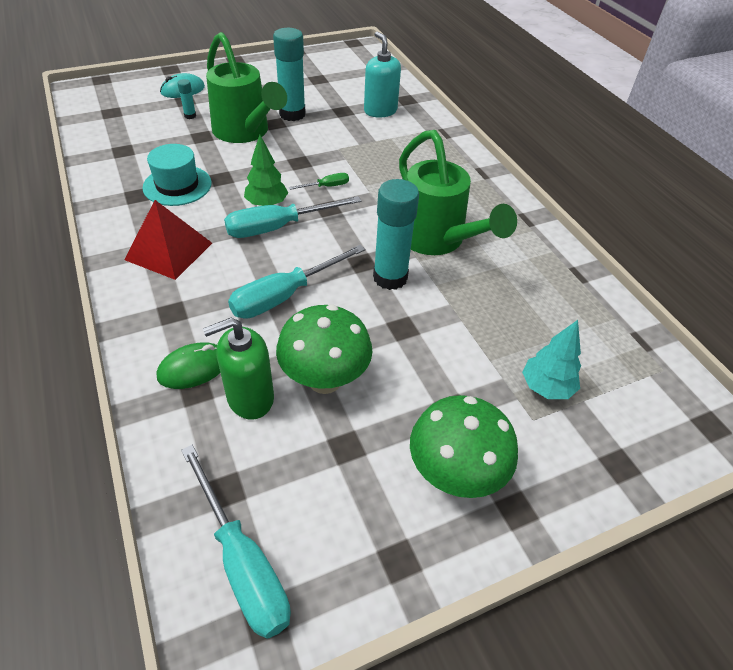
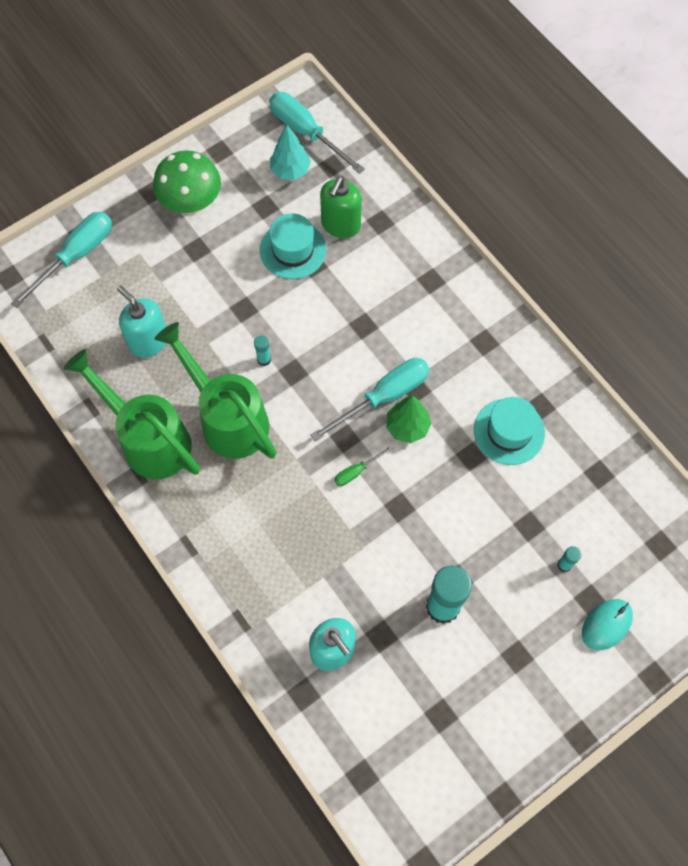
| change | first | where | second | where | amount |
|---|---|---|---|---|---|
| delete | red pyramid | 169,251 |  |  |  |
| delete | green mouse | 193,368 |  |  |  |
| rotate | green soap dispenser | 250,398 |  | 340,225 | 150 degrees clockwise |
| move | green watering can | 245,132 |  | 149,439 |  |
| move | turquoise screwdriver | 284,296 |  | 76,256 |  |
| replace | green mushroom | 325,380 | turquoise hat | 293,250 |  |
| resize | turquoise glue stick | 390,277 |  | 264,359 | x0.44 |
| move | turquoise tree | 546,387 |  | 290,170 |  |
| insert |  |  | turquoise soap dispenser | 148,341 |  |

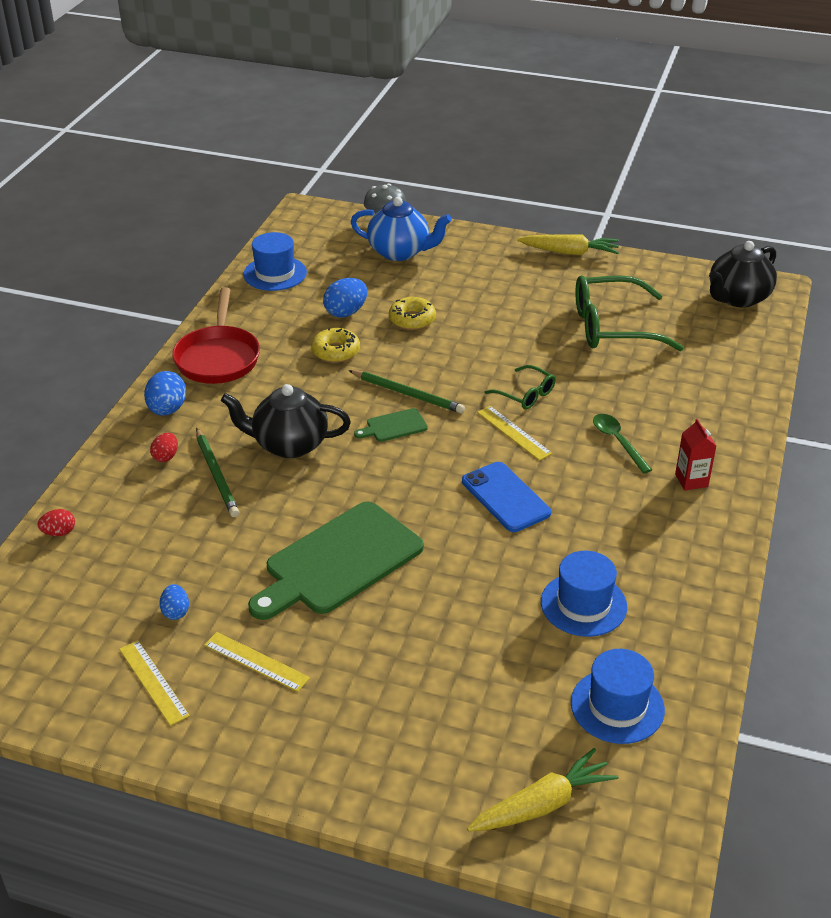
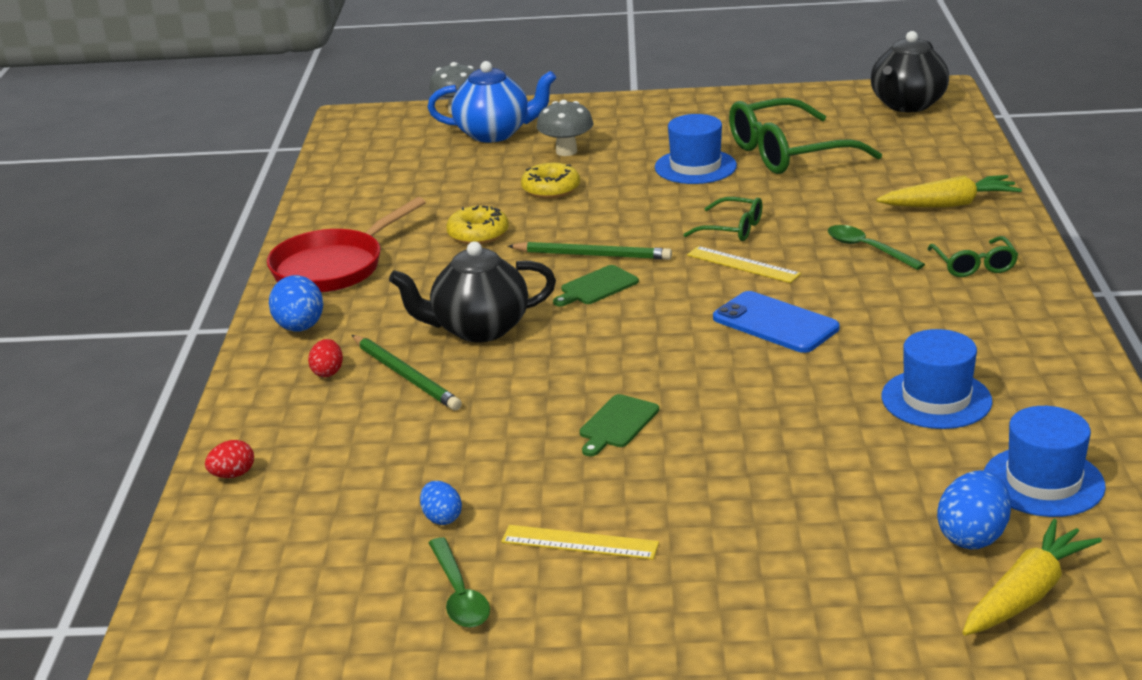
| change | first | where | second | where | amount |
|---|---|---|---|---|---|
| replace | yellow ruler | 153,682 | green spoon | 459,594 |  |
| rotate | red pan | 218,357 |  | 333,267 | 60 degrees clockwise |
| move | blue hat | 275,273 |  | 695,167 |  |
| resize | green cutting board | 339,561 |  | 617,424 | x0.44 |
| move | blue egg | 346,312 |  | 972,536 |  |
| move | yellow carrot | 570,252 |  | 949,204 |  |
| replace | red carton | 691,480 | green glasses | 974,265 |  |
| insert |  |  | grey mushroom | 566,151 |  |

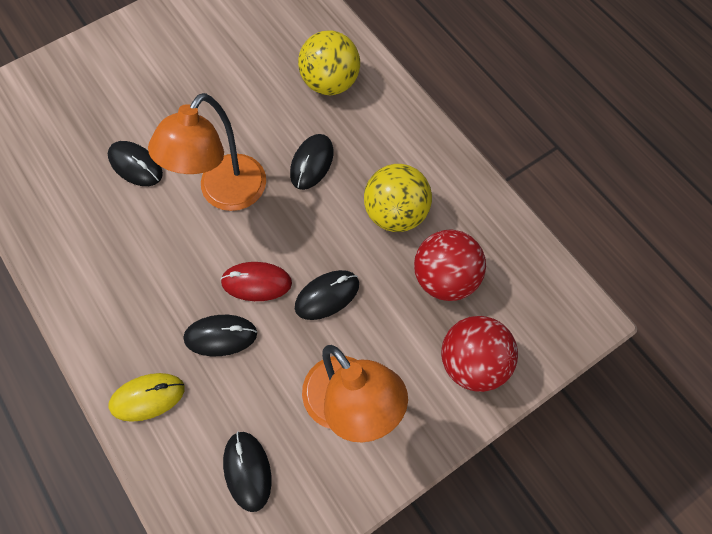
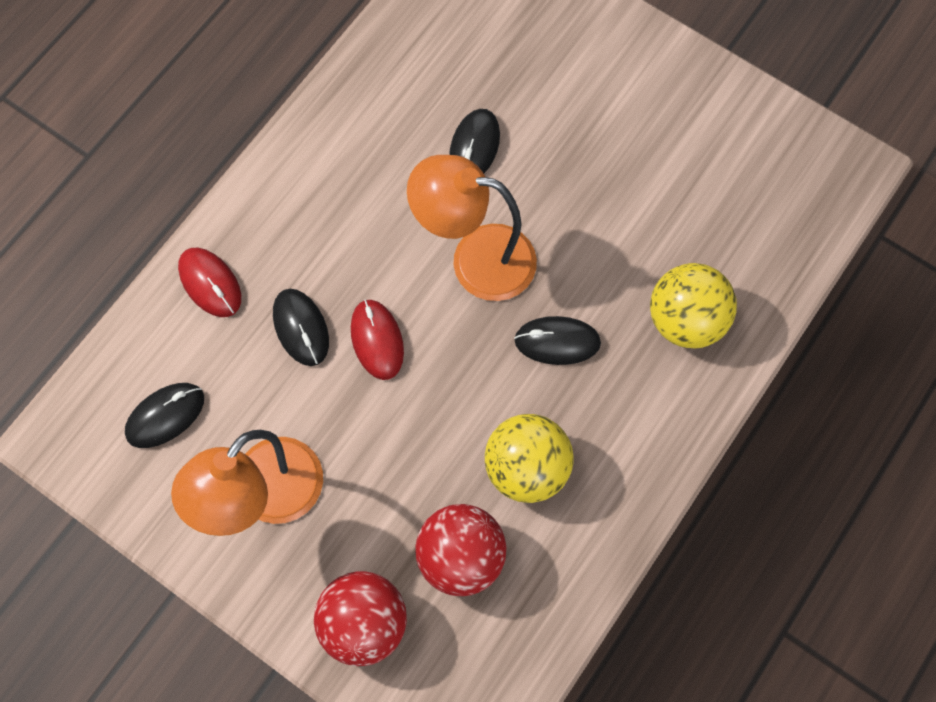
| change | first | where | second | where | amount |
|---|---|---|---|---|---|
| recolor | yellow mouse | 147,397 | red mouse | 210,283 |  |
| delete | black mouse | 327,296 |  |  |  |

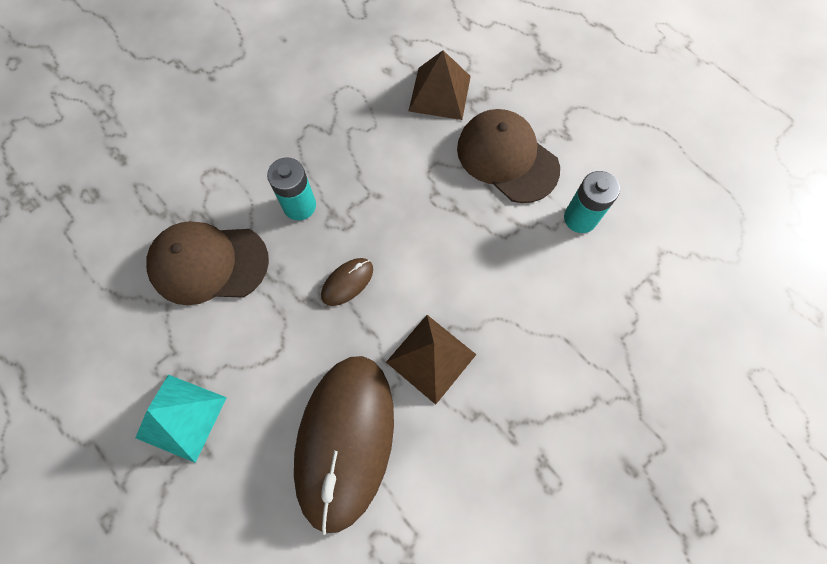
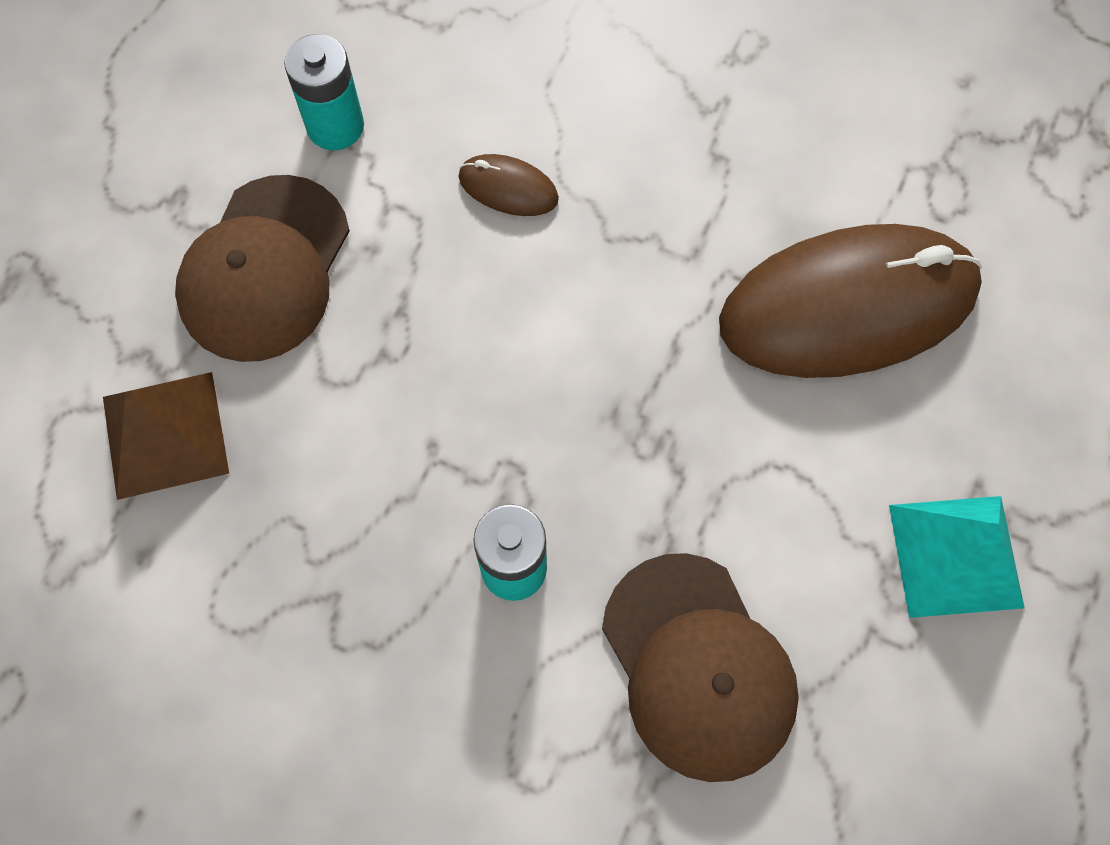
| change | first | where | second | where | amount |
|---|---|---|---|---|---|
| move | brown mouse | 347,282 |  | 508,188 |  |
| delete | brown pyramid | 431,358 |  |  |  |

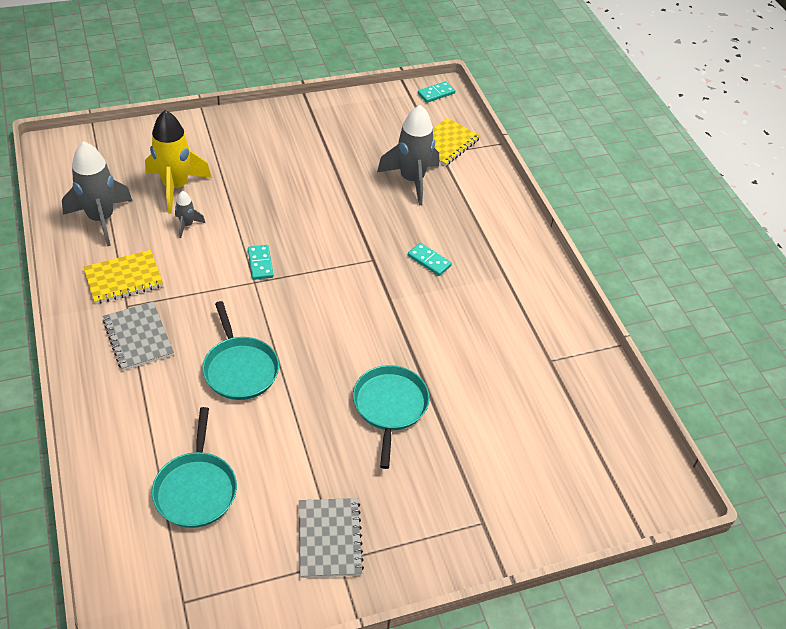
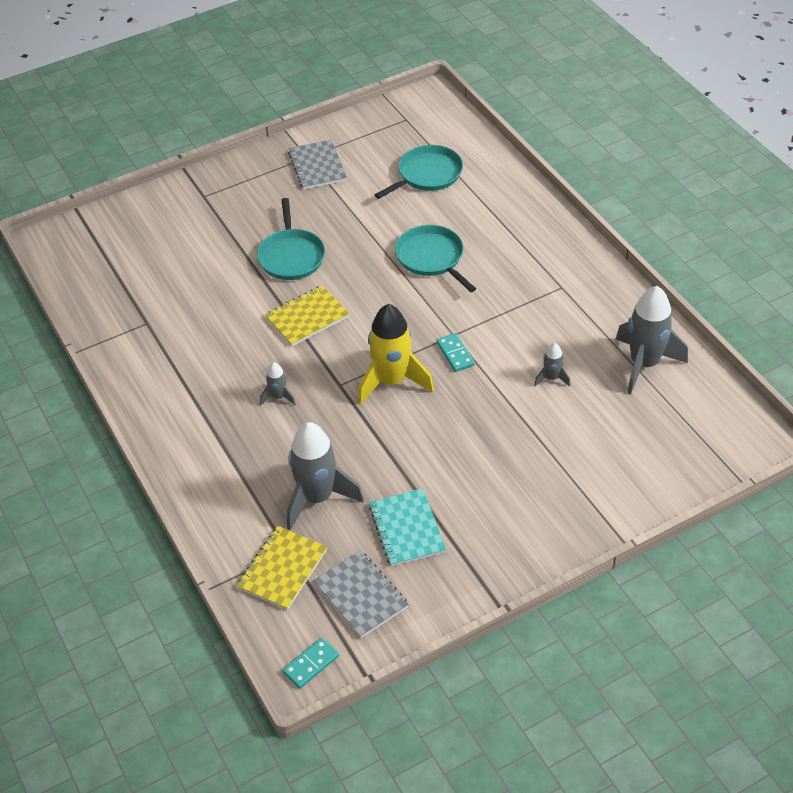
| change | first | where | second | where | amount |
|---|---|---|---|---|---|
| move | yellow notebook | 124,278 |  | 307,317 |  |
| move | grey notebook | 138,337 |  | 360,595 |  |
| move | yellow rocket | 176,187 |  | 392,381 |  |
| rotate | turquoise pan | 196,489 |  | 427,174 | 60 degrees clockwise |
| replace | turquoise domino | 429,261 | grey rocket | 278,397 |  |
| insert |  |  | turquoise notebook | 407,529 |  |

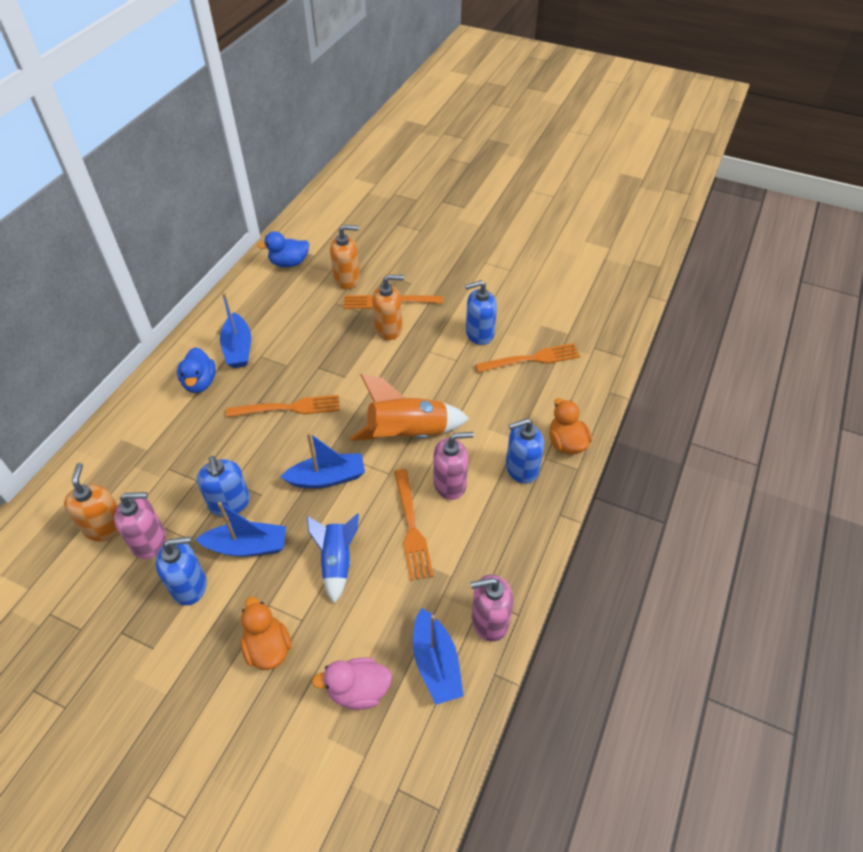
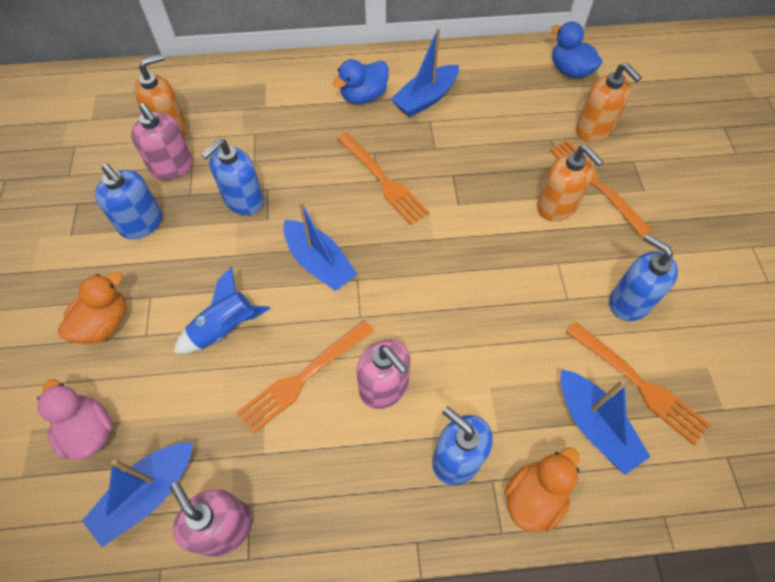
| change | first | where | second | where | amount |
|---|---|---|---|---|---|
| move | blue boat | 247,546 |  | 594,426 |  |
| delete | orange rocket | 408,434 |  |  |  |

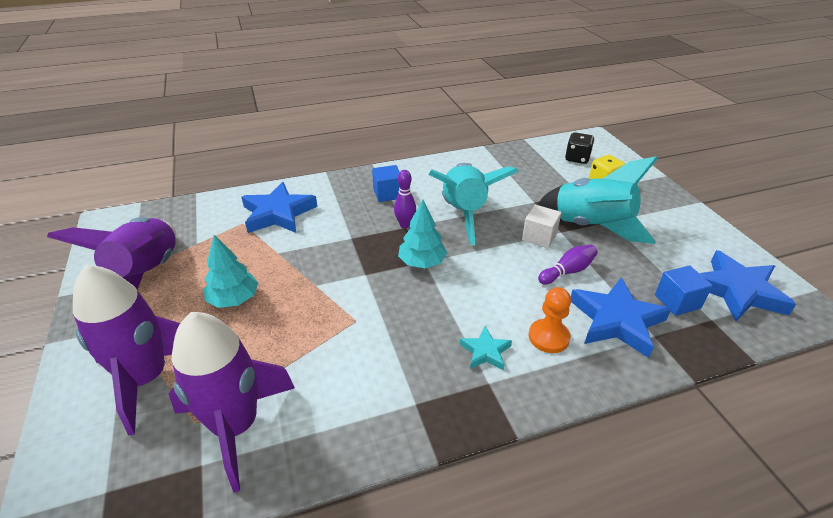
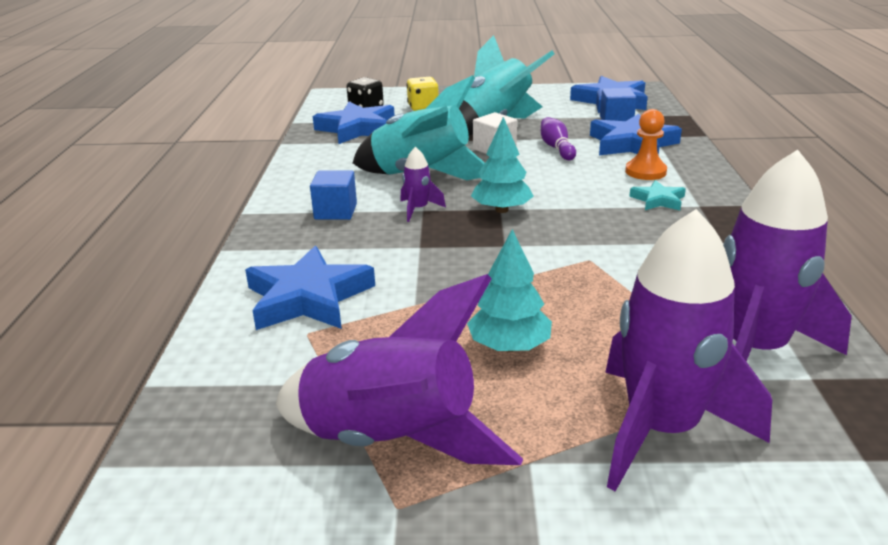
| change | first | where | second | where | amount |
|---|---|---|---|---|---|
| replace | purple bowling pin | 405,225 | purple rocket | 418,210 |  |
| insert |  |  | blue star | 357,129 |  |

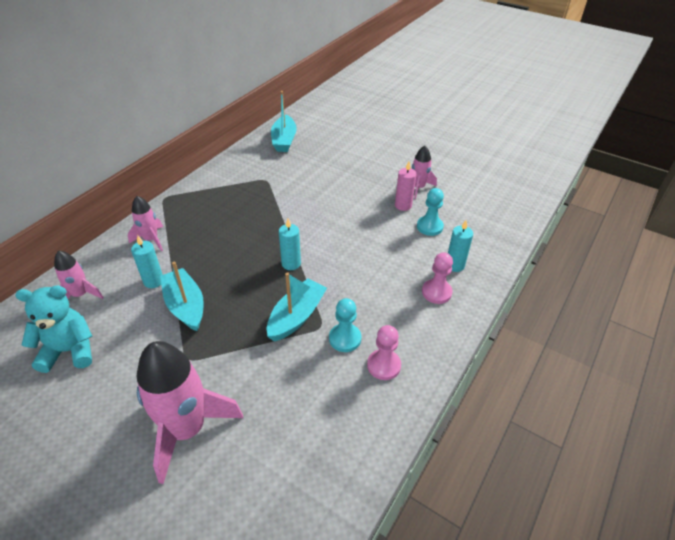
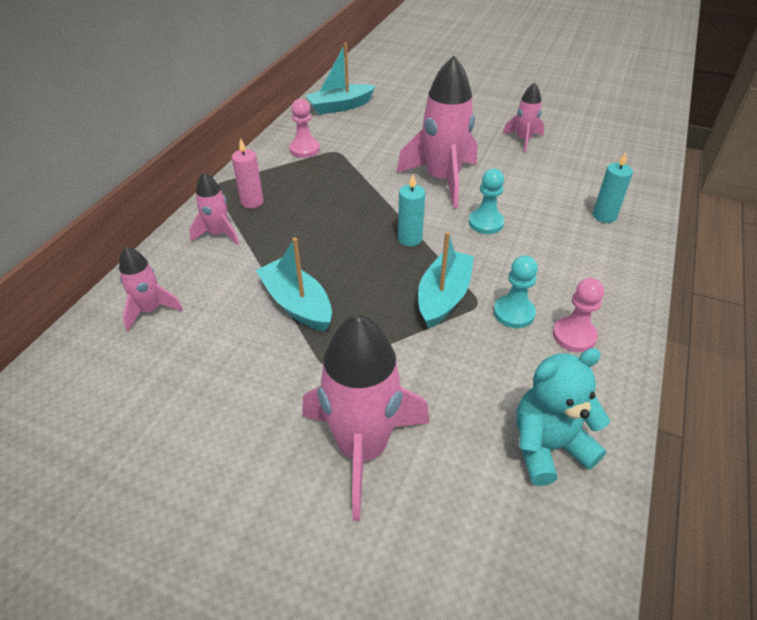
| change | first | where | second | where | amount |
|---|---|---|---|---|---|
| move | turquoise teddy bear | 69,351 |  | 548,447 |  |
| delete | turquoise candle | 153,281 |  |  |  |
| rotate | turquoise boat | 284,140 |  | 340,106 | 75 degrees clockwise |
| move | pink candle | 403,205 |  | 252,202 |  |
| move | turquoise pawn | 429,226 |  | 486,223 |  |
| move | pink pawn | 436,292 |  | 304,149 |  |
| insert |  |  | pink rocket | 442,180 |  |

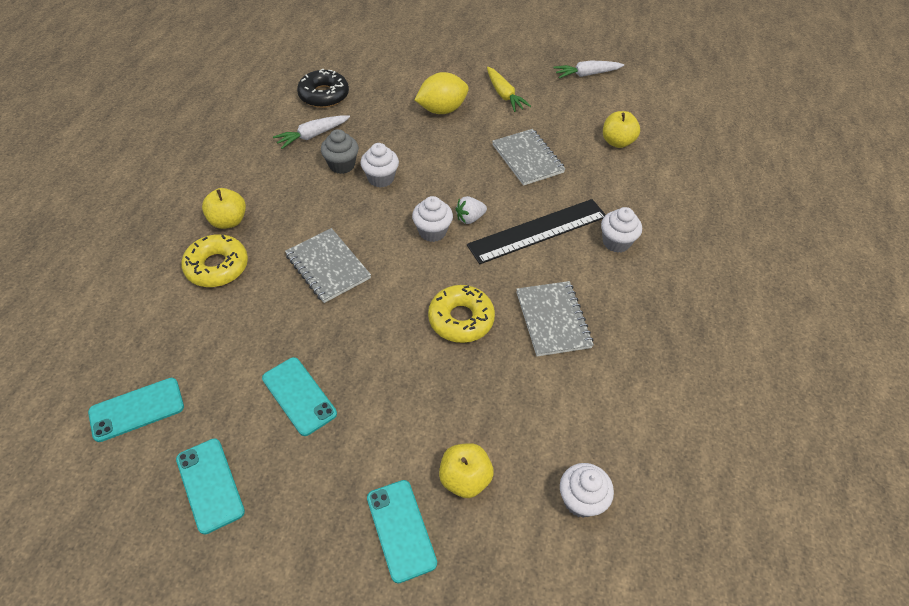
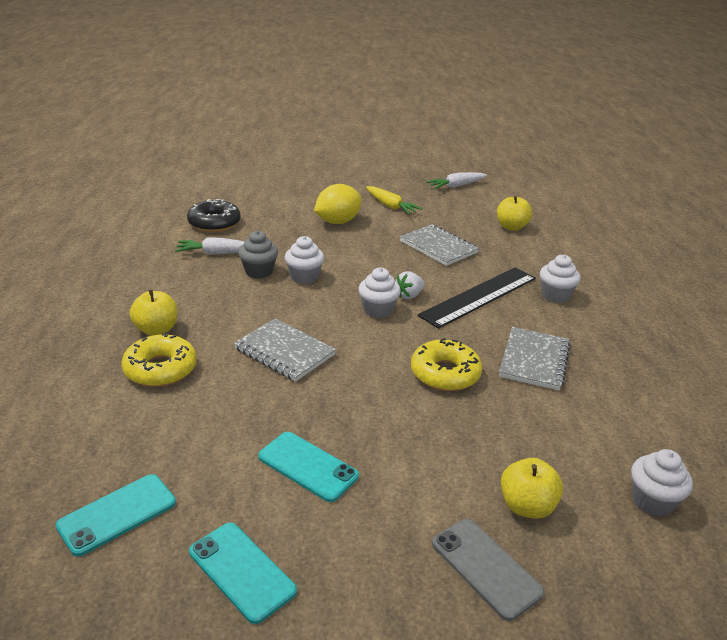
| change | first | where | second | where | amount |
|---|---|---|---|---|---|
| rotate | white carrot | 312,135 |  | 217,253 | 45 degrees clockwise |
| recolor | turquoise phone | 401,530 | grey phone | 486,568 |  |
| rotate | grey notebook | 552,320 |  | 534,360 | 45 degrees clockwise |

